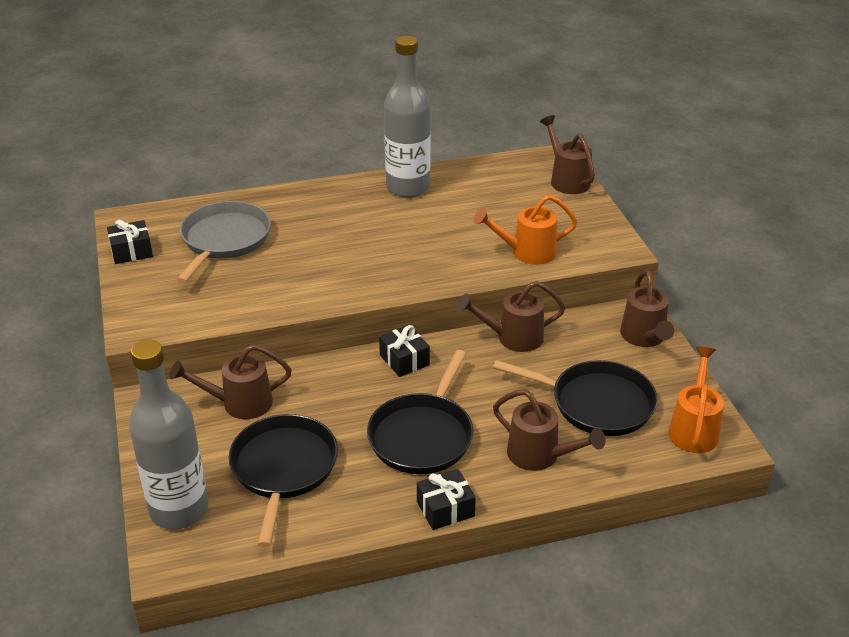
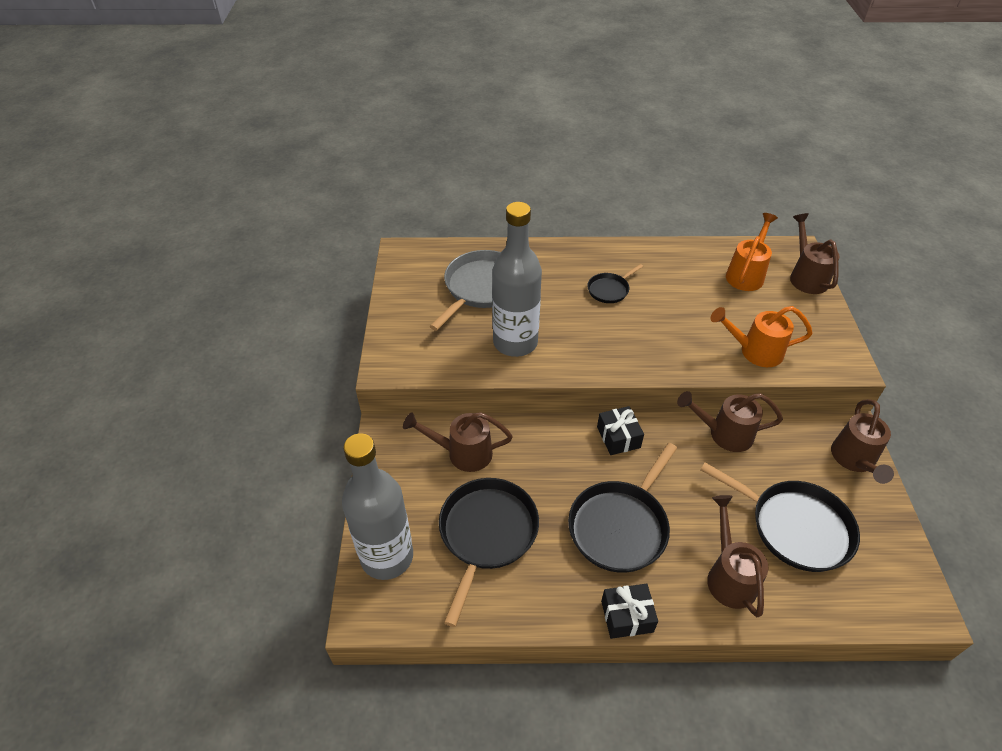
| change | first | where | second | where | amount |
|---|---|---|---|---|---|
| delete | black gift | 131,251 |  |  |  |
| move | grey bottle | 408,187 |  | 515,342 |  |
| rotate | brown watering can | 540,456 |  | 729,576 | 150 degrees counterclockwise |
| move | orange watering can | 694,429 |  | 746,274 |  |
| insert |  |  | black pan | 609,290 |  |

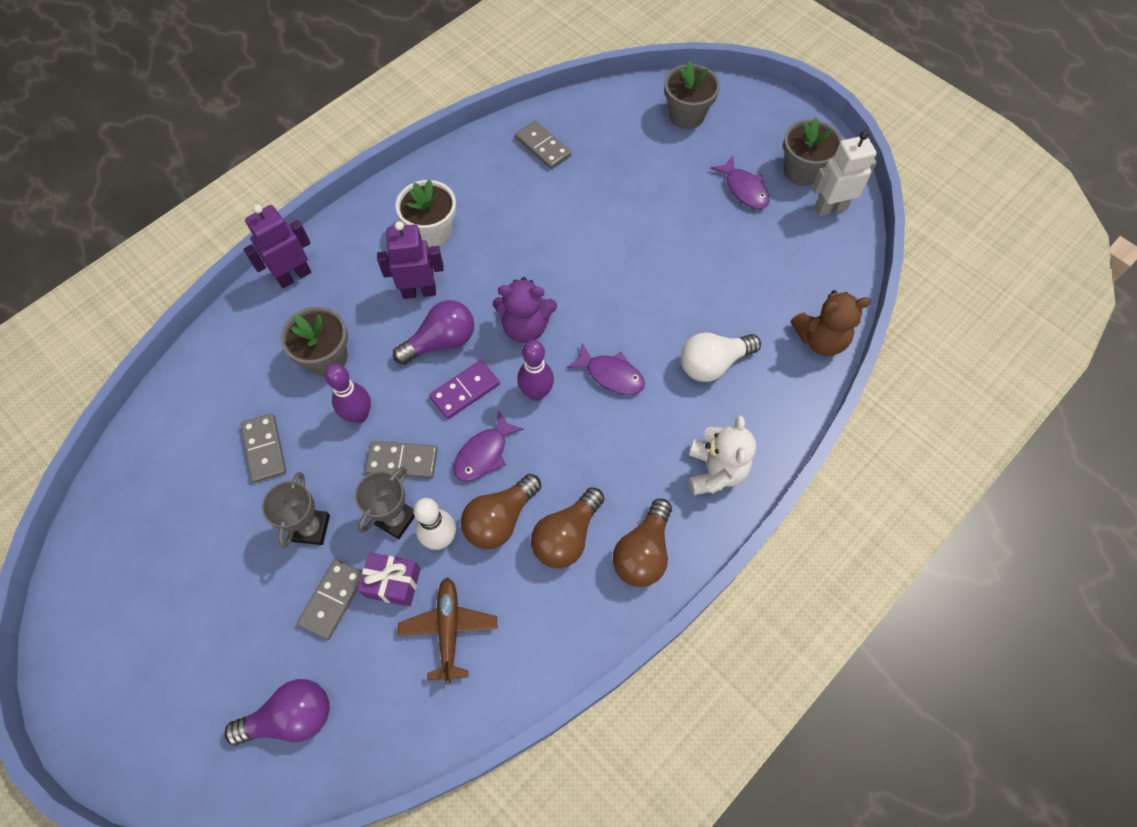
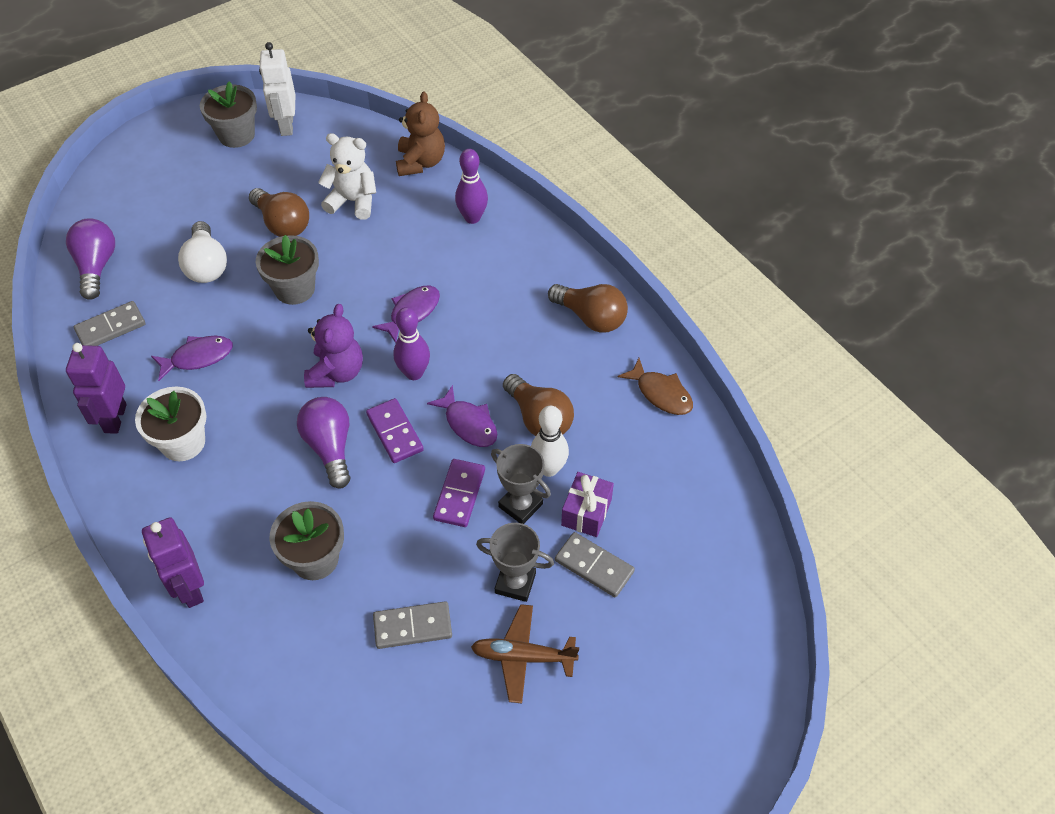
| change | first | where | second | where | amount |
|---|---|---|---|---|---|
| move | purple light bulb | 291,717 |  | 96,266 |  |
| move | purple bowling pin | 359,415 |  | 472,218 |  |
| recolor | grey domino | 402,461 | purple domino | 459,494 |  |
| move | purple robot | 419,291 |  | 115,418 |  |
| move | brown plane | 449,629 |  | 522,657 |  |
| move | brown light bulb | 566,536 |  | 282,224 |  |
| move | grey flower pot | 686,115 |  | 294,289 |  |
| move | white light bulb | 713,363 |  | 206,265 |  |
| move | white teddy bear | 715,471 |  | 353,201 |  |
| move | purple fish | 744,189 |  | 198,357 |  |
| insert |  |  | brown fish | 661,393 |  |

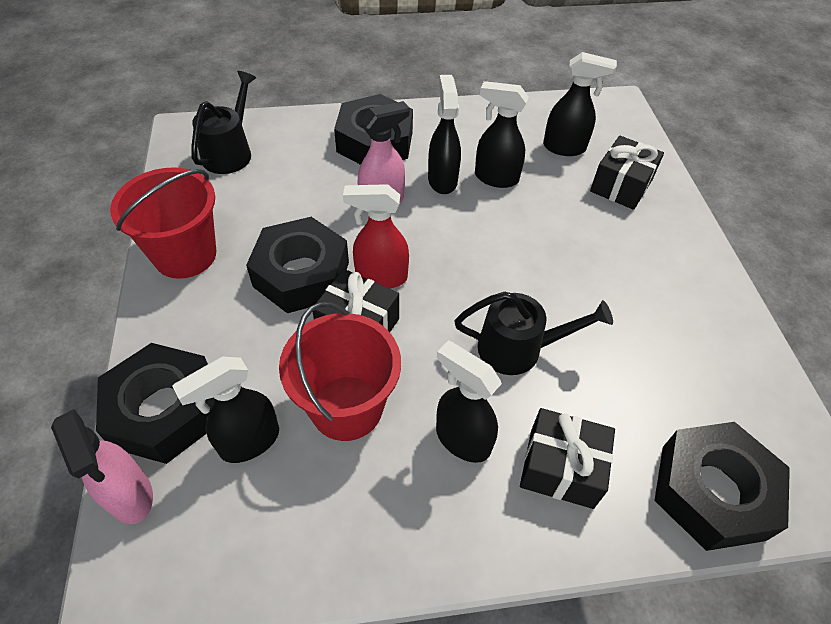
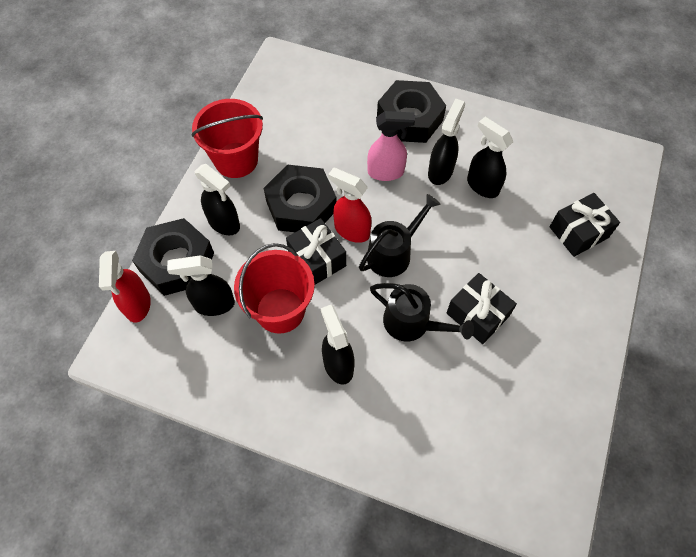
| change | first | where | second | where | amount |
|---|---|---|---|---|---|
| recolor | pink spray bottle | 130,496 | red spray bottle | 138,305 |  |
| move | black watering can | 230,152 |  | 394,253 |  |
| move | black gift | 561,468 |  | 477,315 |  |
| move | black spray bottle | 565,148 |  | 224,223 |  |
| delete | black nut | 712,491 |  |  |  |

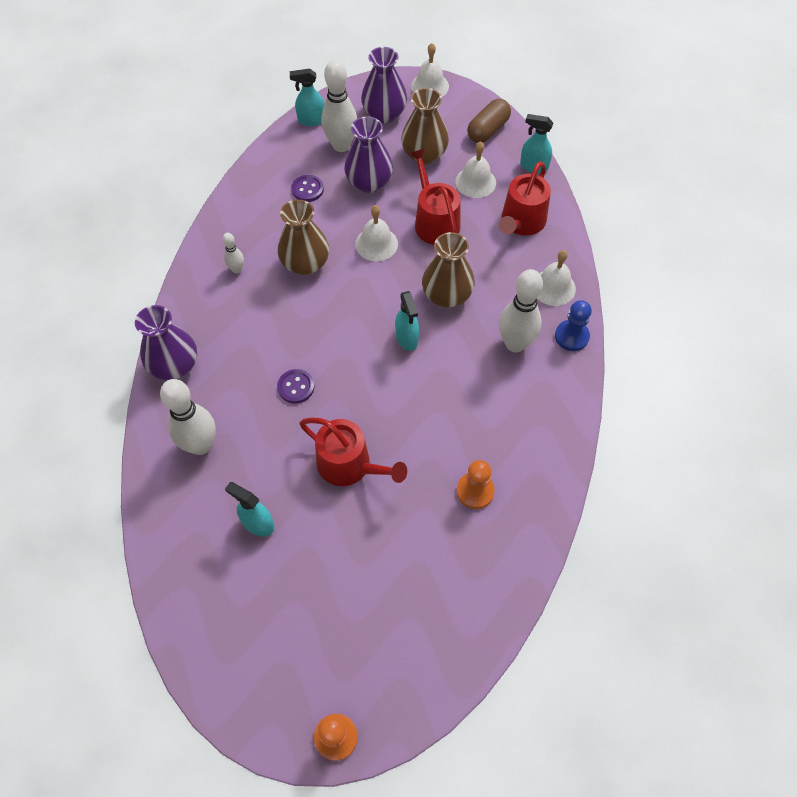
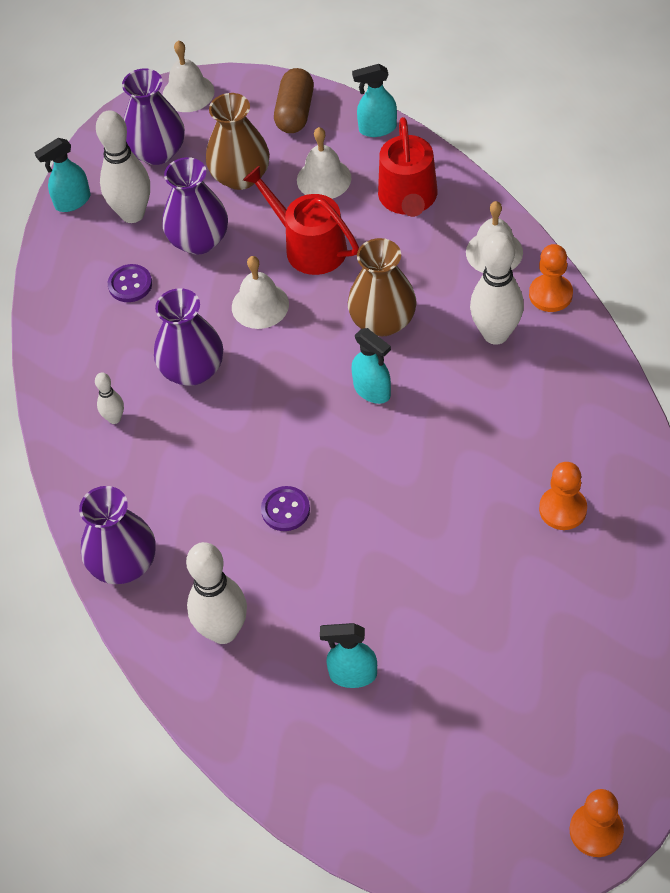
| change | first | where | second | where | amount |
|---|---|---|---|---|---|
| recolor | brown vase | 305,263 | purple vase | 192,370 |  |
| delete | red watering can | 349,465 |  |  |  |
| recolor | blue pawn | 571,336 | orange pawn | 550,294 |  |

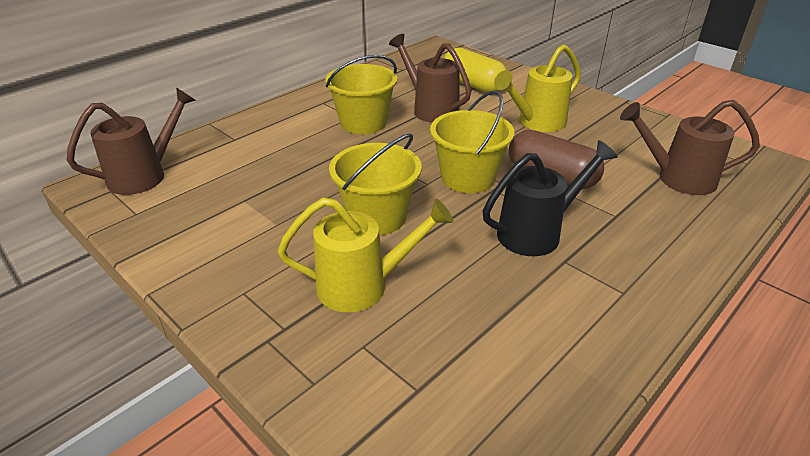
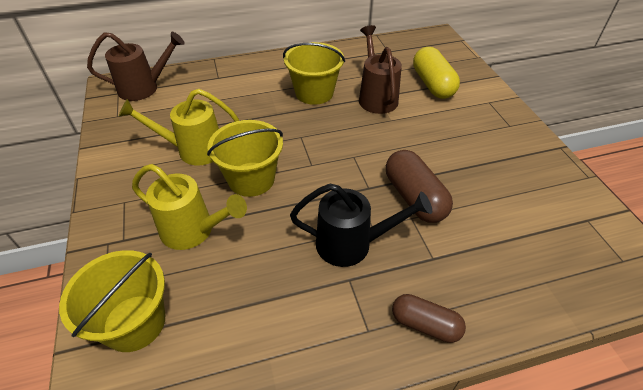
| change | first | where | second | where | amount |
|---|---|---|---|---|---|
| move | yellow bucket | 468,178 |  | 134,322 |  |
| move | yellow watering can | 536,122 |  | 193,150 |  |
| delete | brown watering can | 677,178 |  |  |  |
| insert |  |  | brown capsule | 425,324 |  |

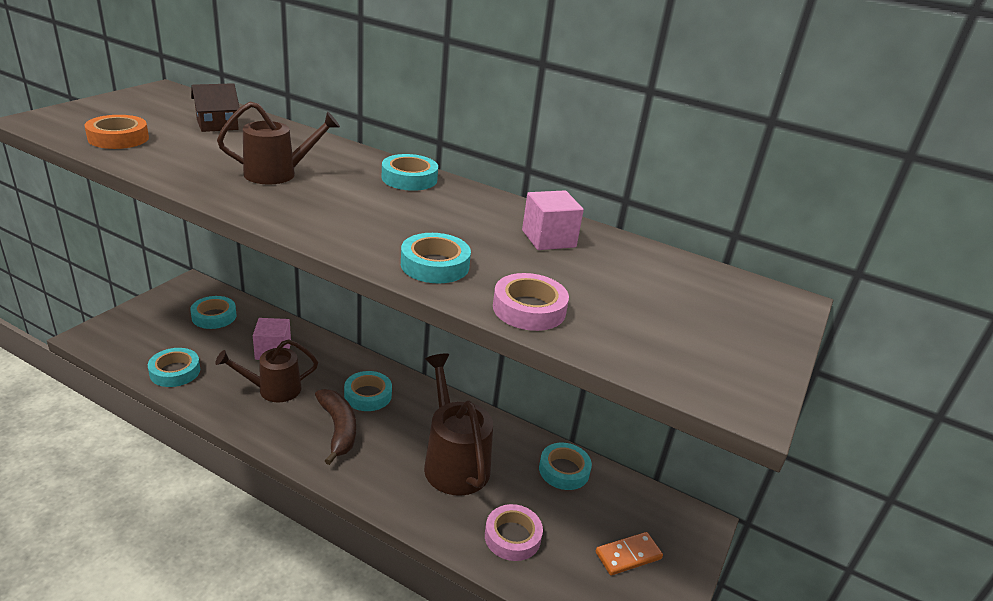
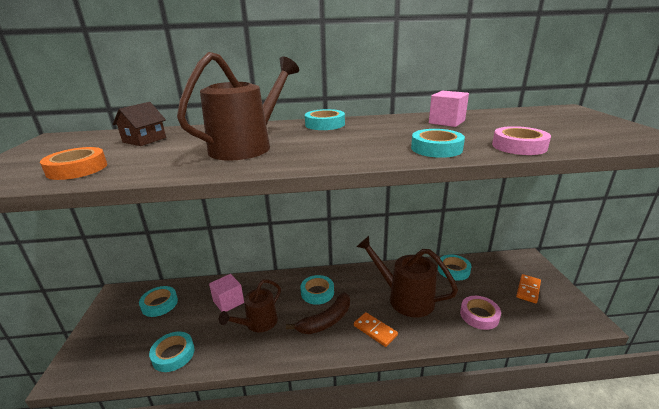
| change | first | where | second | where | amount |
|---|---|---|---|---|---|
| resize | brown watering can | 278,174 |  | 247,146 | x1.51 |
| rotate | brown banana | 338,429 |  | 326,321 | 105 degrees clockwise |
| insert |  |  | orange domino | 375,330 |  |

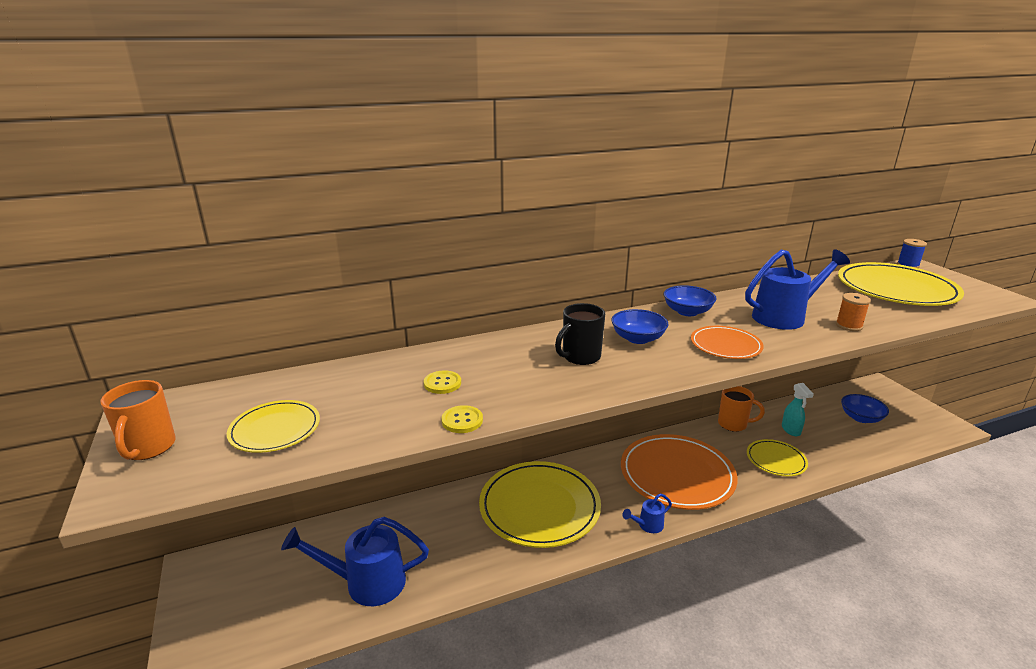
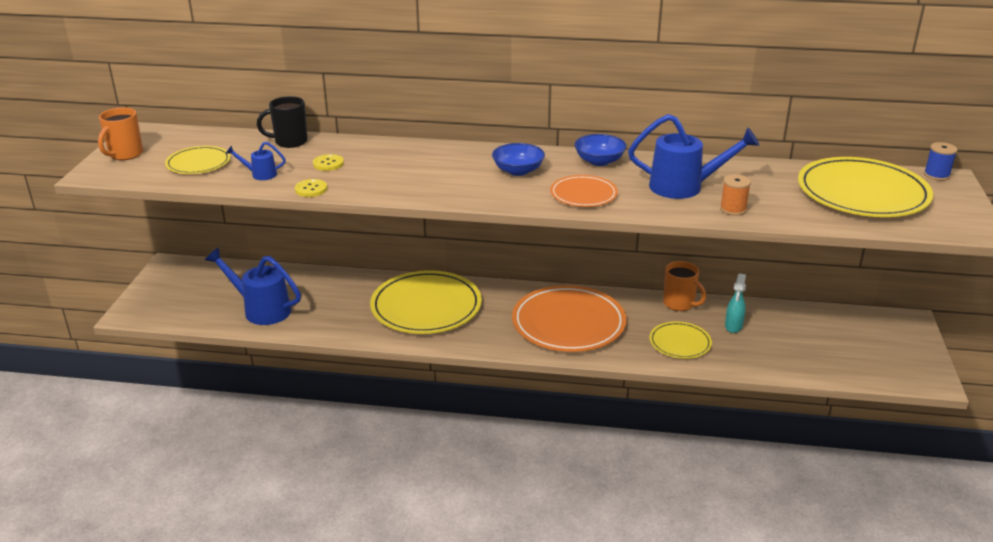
| change | first | where | second | where | amount |
|---|---|---|---|---|---|
| move | black mug | 580,357 |  | 289,142 |  |
| move | blue watering can | 647,525 |  | 260,174 |  |
| delete | blue bowl | 861,418 |  |  |  |

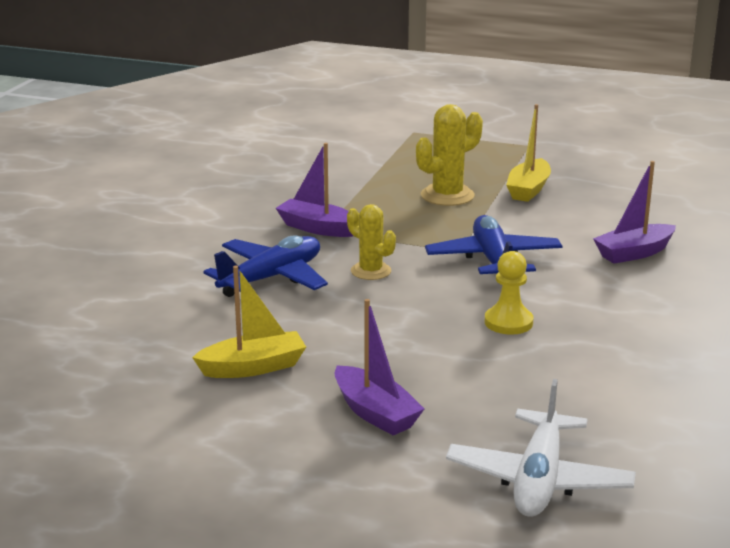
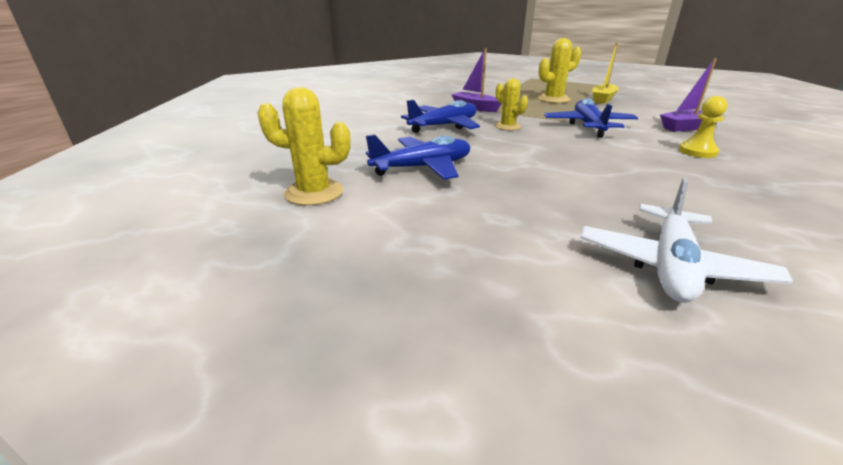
| change | first | where | second | where | amount |
|---|---|---|---|---|---|
| replace | yellow boat | 253,367 | blue plane | 422,168 |  |
| delete | purple boat | 375,413 |  |  |  |
| move | yellow pawn | 508,322 |  | 697,151 |  |
| insert |  |  | yellow cactus | 314,193 |  |

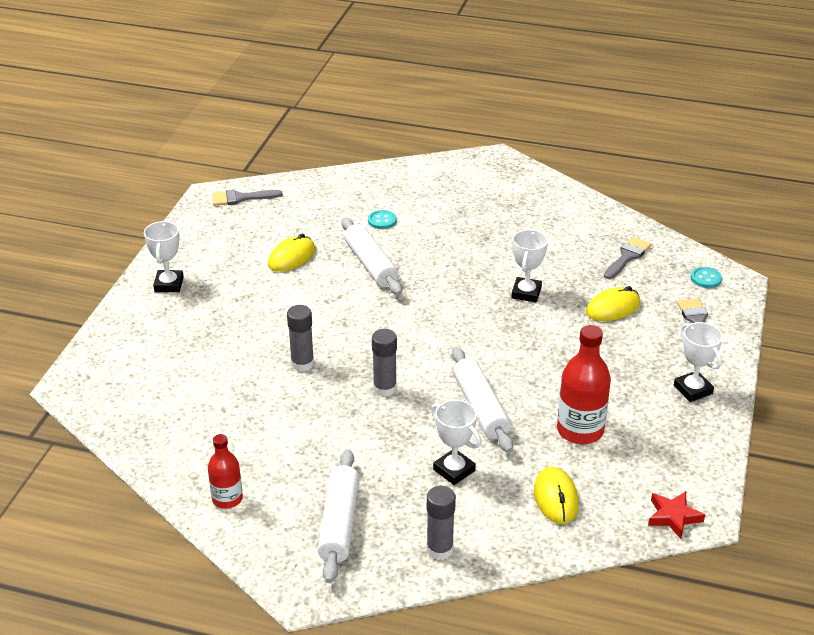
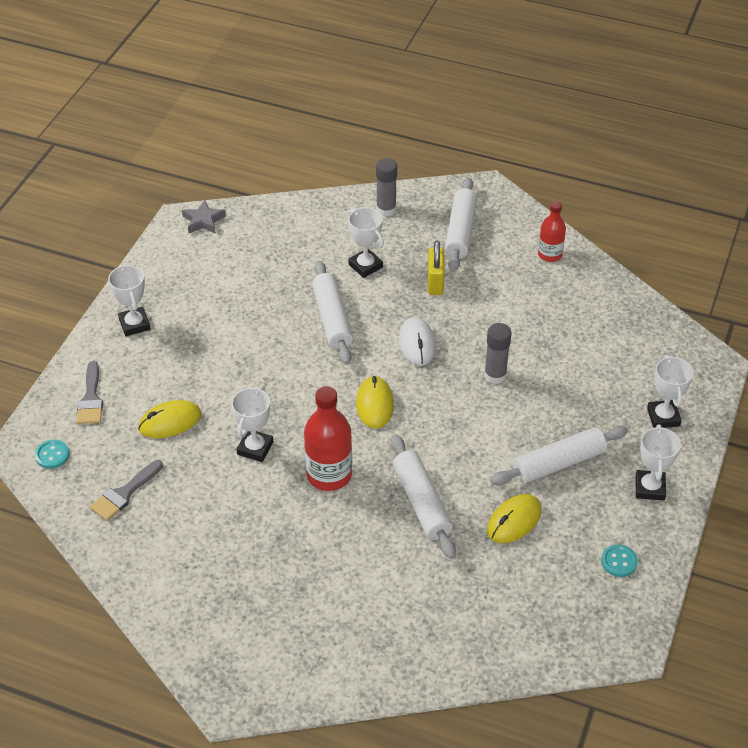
| change | first | where | second | where | amount |
|---|---|---|---|---|---|
| delete | grey brush | 241,198 |  |  |  |
| move | turquoise button | 382,221 |  | 619,561 |  |
| replace | grey glue stick | 385,388 | white mouse | 417,343 |  |
| move | yellow mouse | 556,498 |  | 374,404 |  |
| move | red bottle | 580,430 |  | 329,474 |  |
| recolor | red star | 673,517 | grey star | 203,221 |  |
| insert |  |  | yellow padlock | 435,283 |  |
| insert |  |  | white rolling pin | 558,463 |  |
| insert |  |  | white trophy | 663,417 |  |

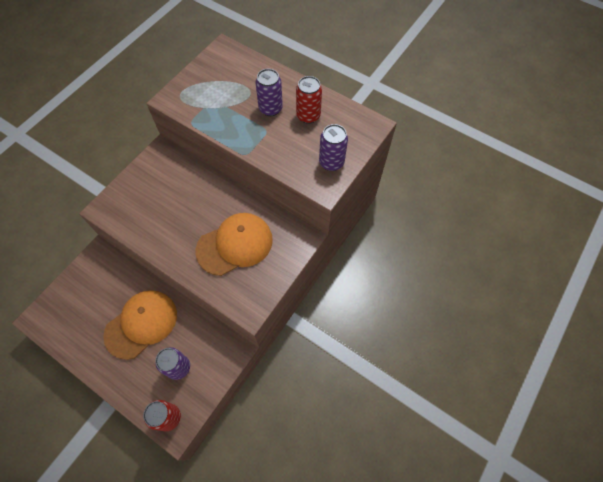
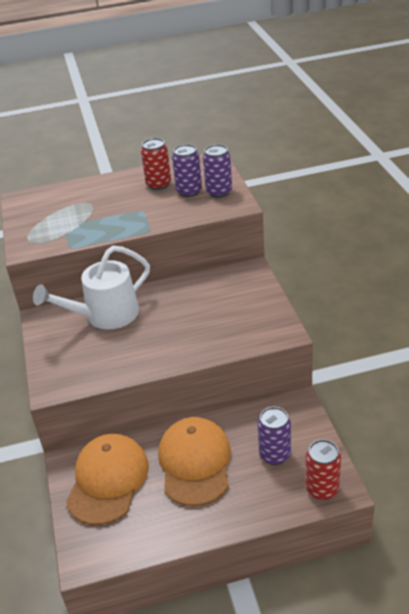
| change | first | where | second | where | amount |
|---|---|---|---|---|---|
| move | orange cap | 235,245 |  | 108,480 |  |
| move | purple can | 270,109 |  | 189,191 |  |
| insert |  |  | white watering can | 106,315 |  |

